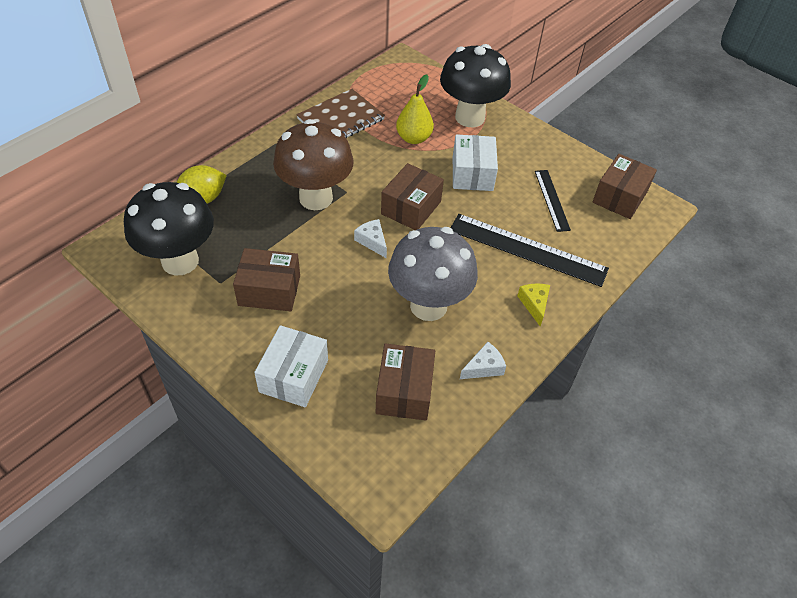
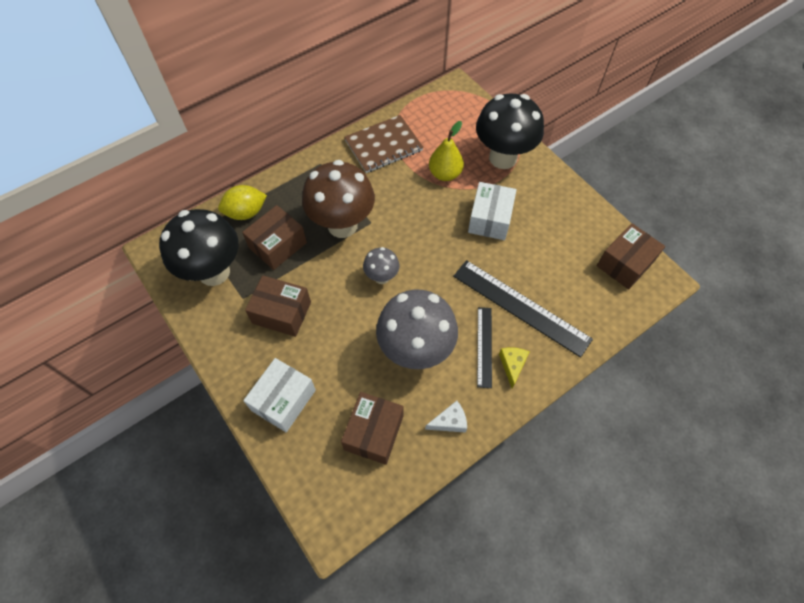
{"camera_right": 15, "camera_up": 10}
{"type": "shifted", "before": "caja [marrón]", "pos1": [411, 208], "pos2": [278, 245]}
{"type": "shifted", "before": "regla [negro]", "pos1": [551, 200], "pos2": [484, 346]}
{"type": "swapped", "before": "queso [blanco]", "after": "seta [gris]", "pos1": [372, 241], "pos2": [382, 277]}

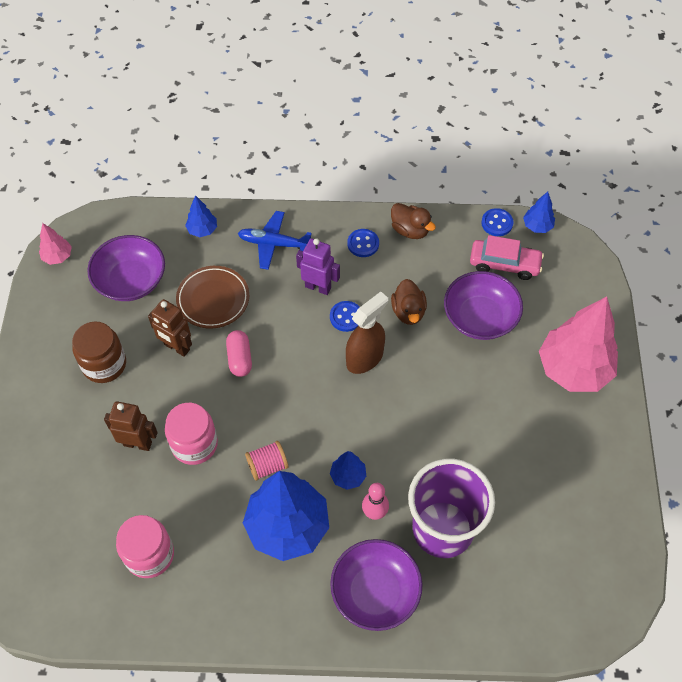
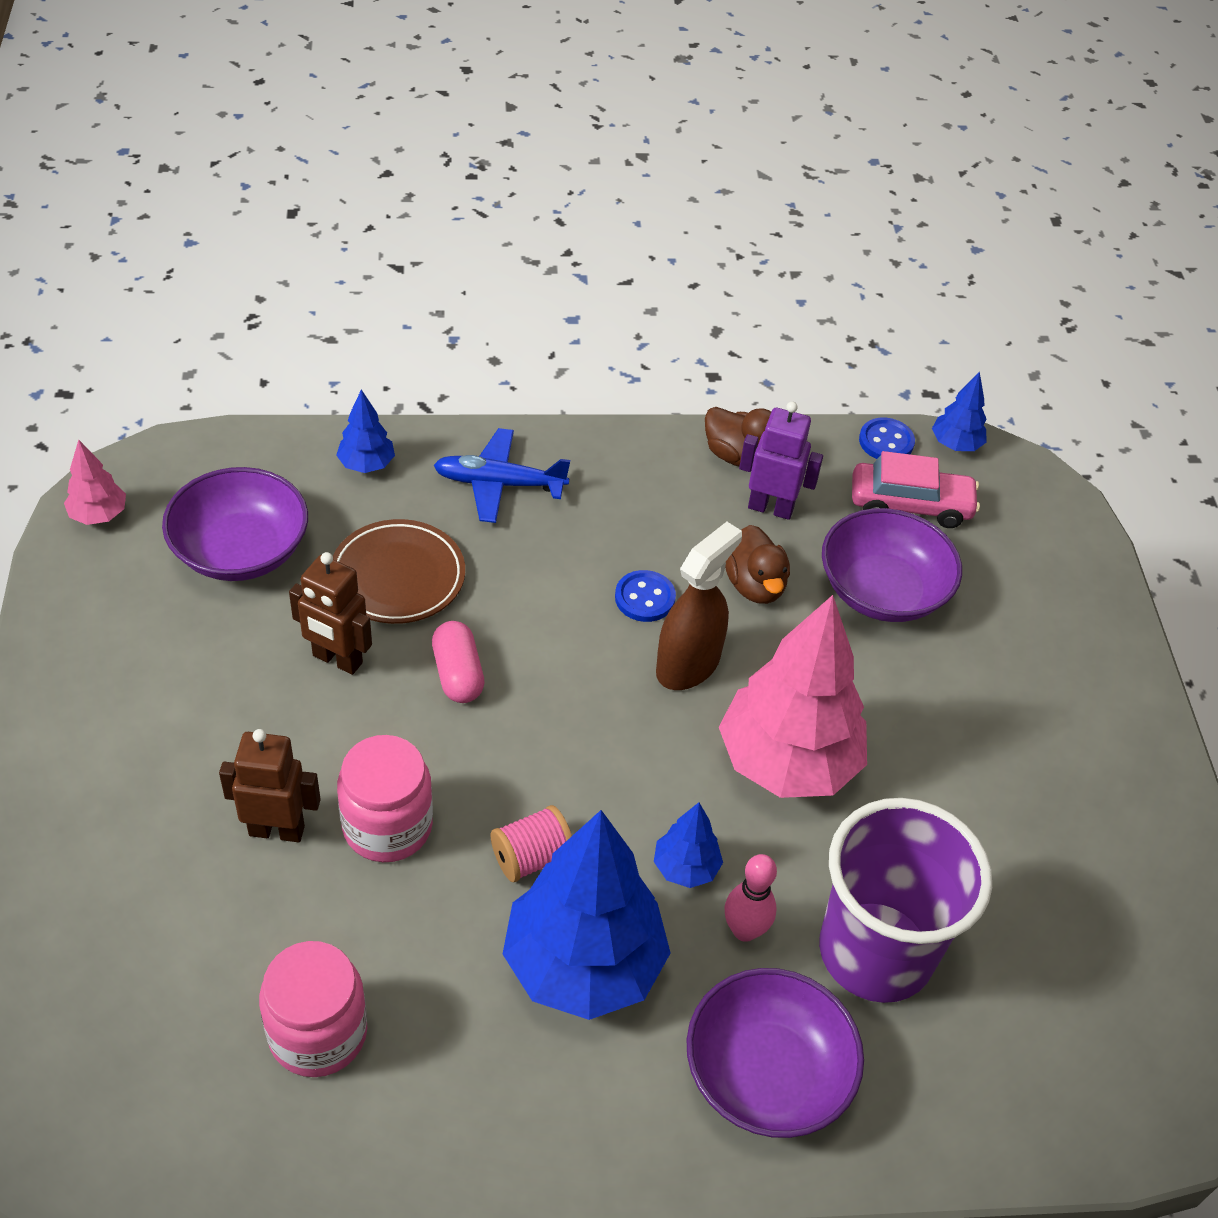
{"camera_right": -10, "camera_up": -10}
{"type": "gone", "before": "tarro [marrón]", "pos1": [104, 364]}
{"type": "gone", "before": "botón [azul]", "pos1": [363, 244]}
{"type": "shifted", "before": "robot [morado]", "pos1": [318, 287], "pos2": [770, 508]}
{"type": "shifted", "before": "árbol [rosa]", "pos1": [573, 369], "pos2": [787, 762]}

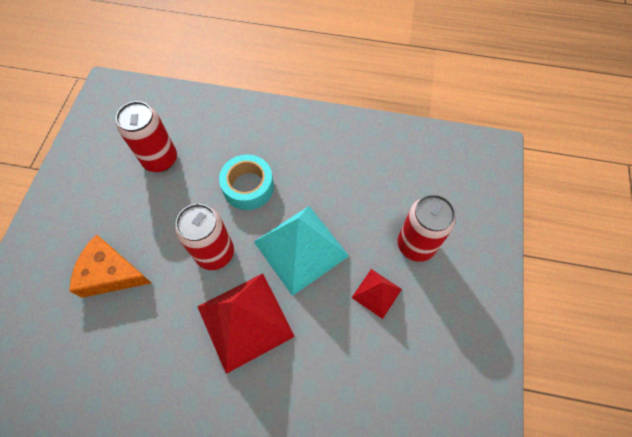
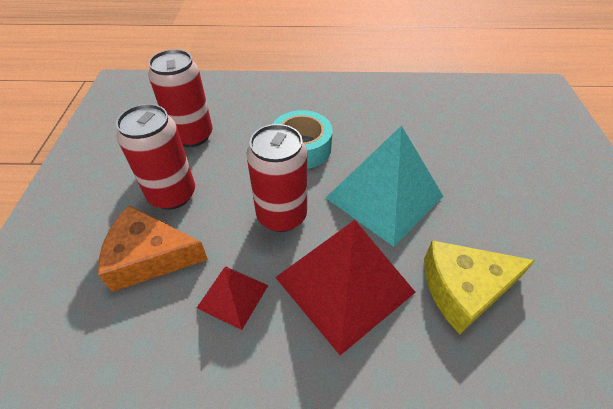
{"camera_right": -10, "camera_up": -15}
{"type": "new", "after": "queso [amarillo]", "pos2": [464, 289]}
{"type": "shifted", "before": "pirámide [rojo]", "pos1": [376, 293], "pos2": [233, 296]}
{"type": "shifted", "before": "lata [rojo]", "pos1": [416, 245], "pos2": [172, 194]}

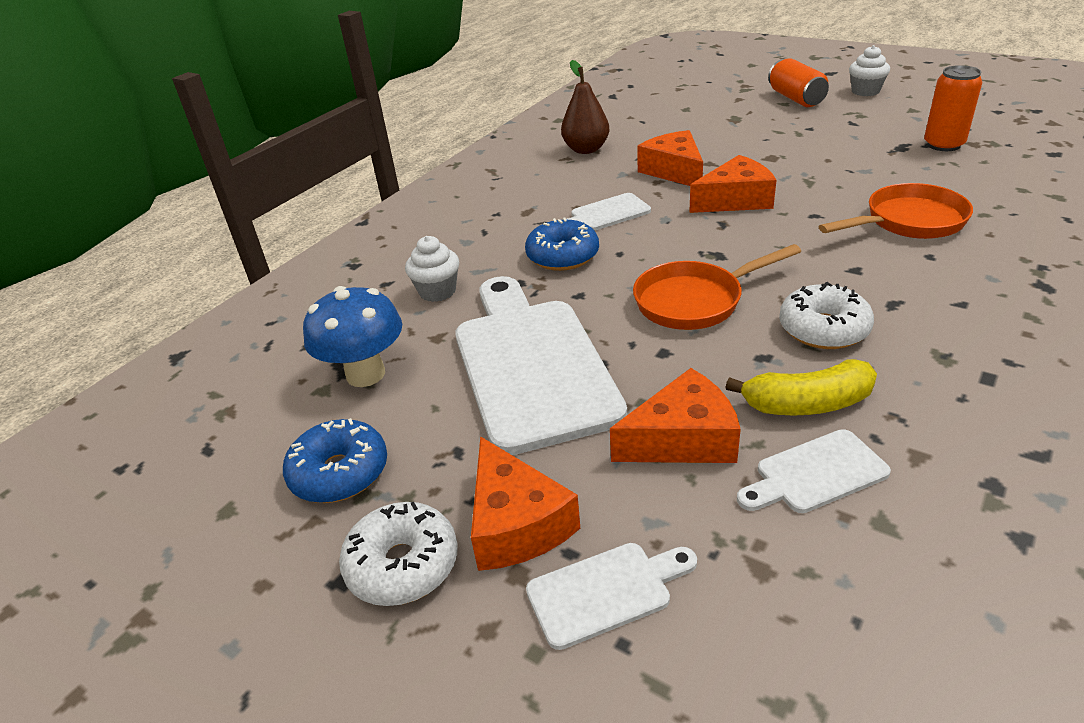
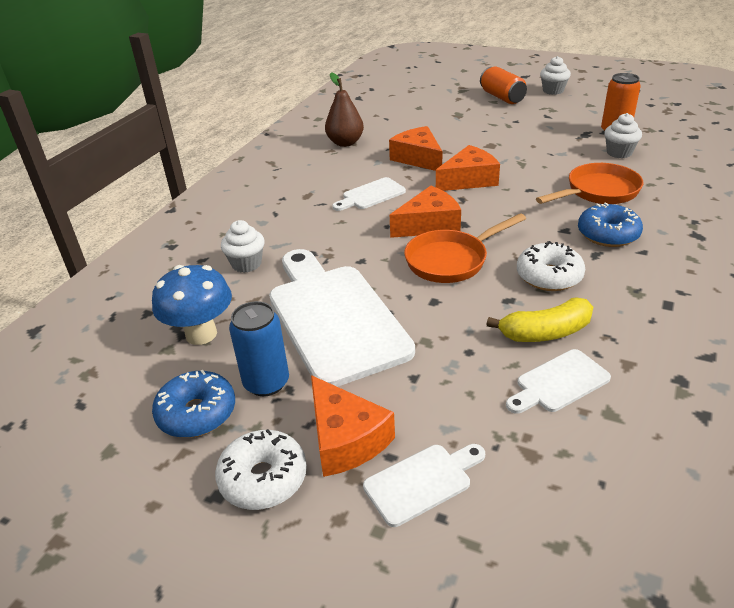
{"camera_right": -10, "camera_up": 0}
{"type": "new", "after": "lata [azul]", "pos2": [266, 383]}
{"type": "new", "after": "magdalena [blanco]", "pos2": [619, 153]}
{"type": "shifted", "before": "rosquilla [azul]", "pos1": [562, 256], "pos2": [608, 234]}
{"type": "shifted", "before": "queso [naranja]", "pos1": [683, 439], "pos2": [429, 224]}

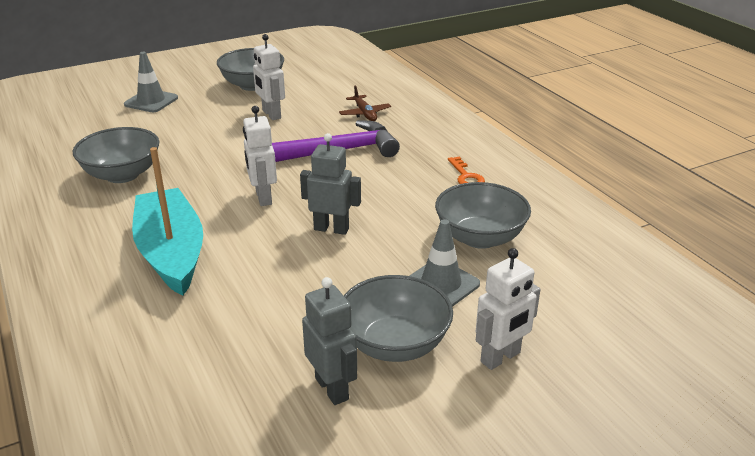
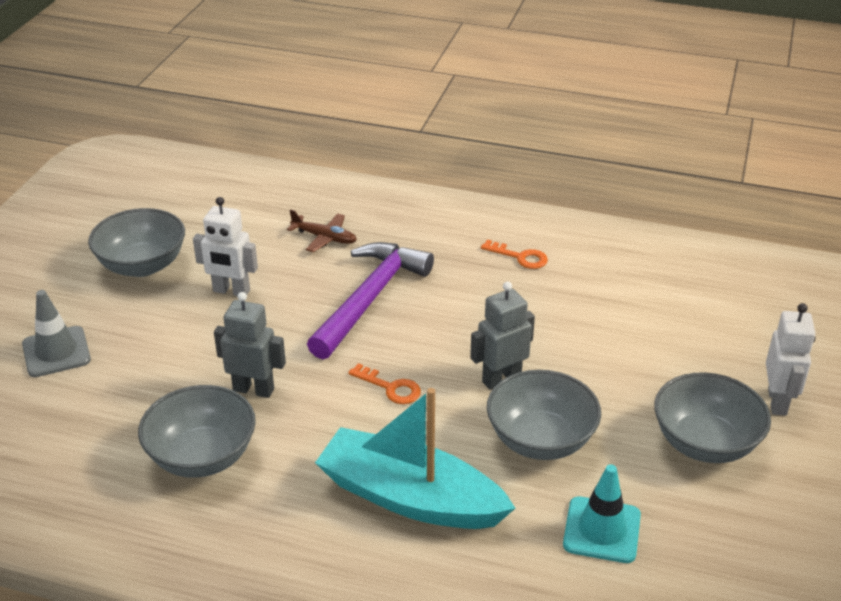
{"camera_right": -45, "camera_up": 5}
{"type": "gone", "before": "cono de tráfico [gris]", "pos1": [441, 284]}
{"type": "new", "after": "cono de tráfico [turquesa]", "pos2": [602, 530]}
{"type": "shifted", "before": "robot [gris]", "pos1": [332, 388], "pos2": [254, 389]}
{"type": "shifted", "before": "cuenco [gris]", "pos1": [480, 237], "pos2": [540, 440]}
{"type": "swapped", "before": "robot [blanco]", "after": "llave [naranja]", "pos1": [263, 197], "pos2": [391, 387]}

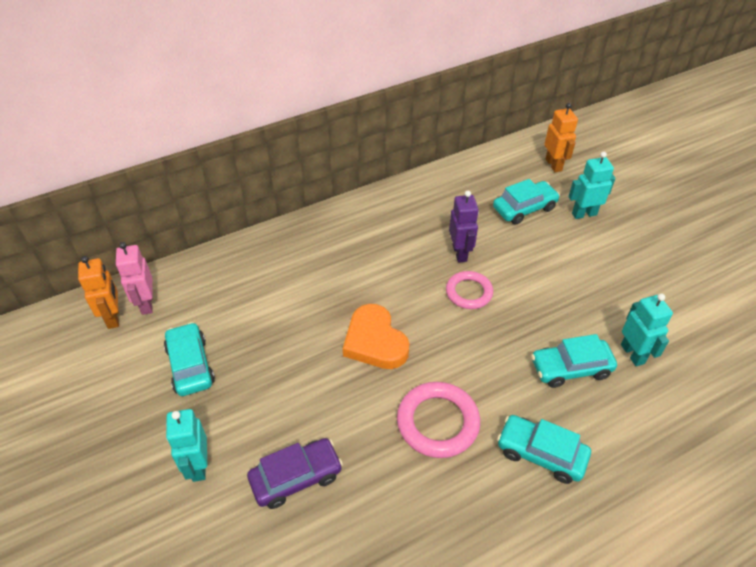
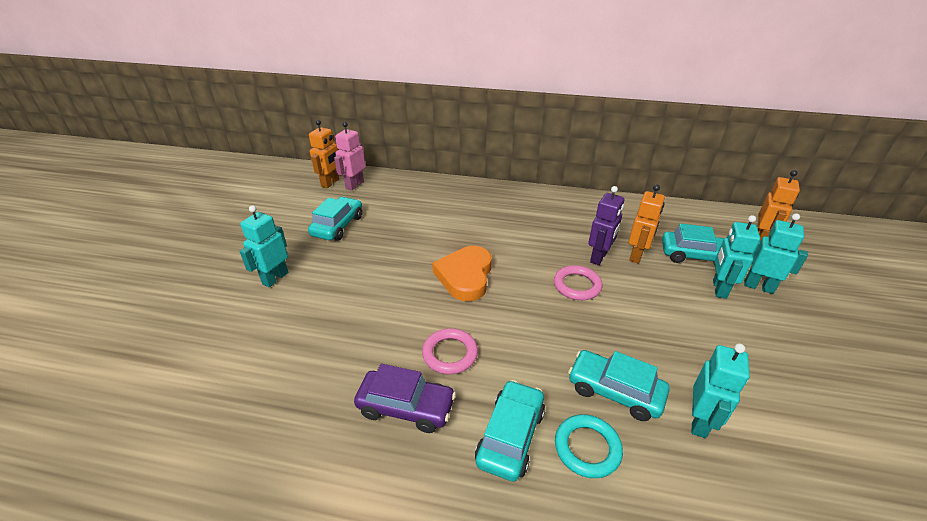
{"camera_right": 40, "camera_up": -10}
{"type": "new", "after": "anillo [turquesa]", "pos2": [587, 448]}
{"type": "new", "after": "robot [naranja]", "pos2": [637, 255]}
{"type": "new", "after": "robot [turquesa]", "pos2": [719, 289]}
{"type": "shifted", "before": "coche [morado]", "pos1": [296, 477], "pos2": [406, 407]}
{"type": "rotated", "before": "coche [turquesa]", "pos1": [541, 454], "pos2": [510, 436], "turn": 45}
{"type": "scaled", "before": "anillo [rosa]", "pos1": [438, 422], "pos2": [450, 354], "scale": 0.66}

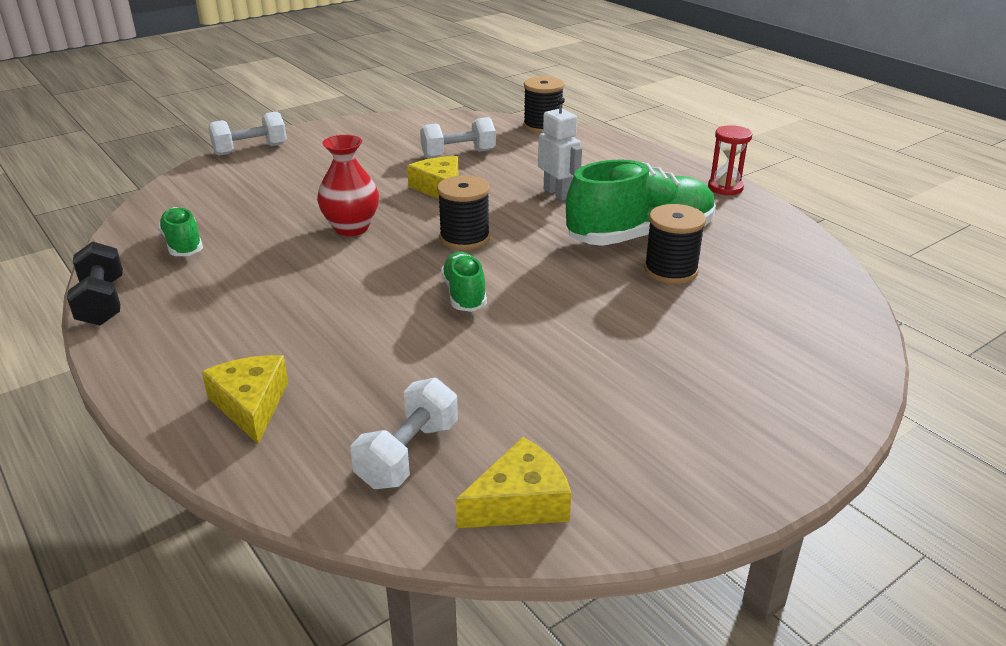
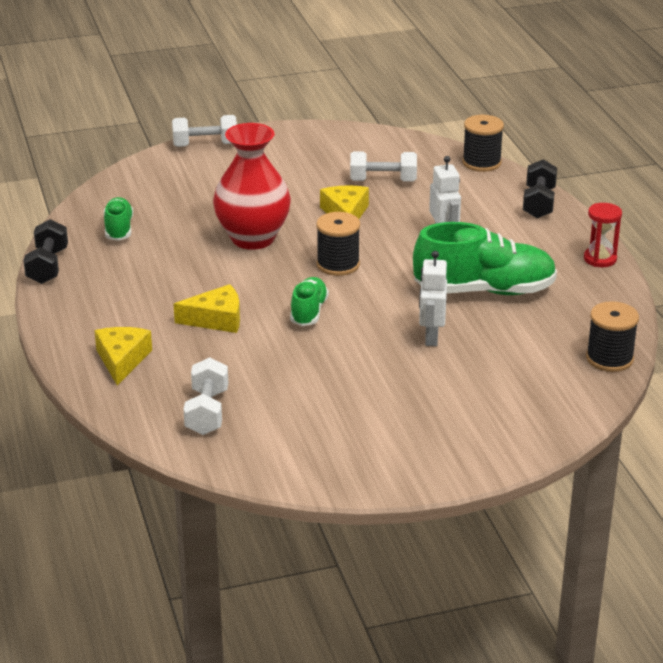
{"camera_right": 20, "camera_up": 0}
{"type": "new", "after": "robot [blanco]", "pos2": [431, 337]}
{"type": "new", "after": "mancuerna [negro]", "pos2": [539, 203]}
{"type": "shifted", "before": "queso [amarillo]", "pos1": [520, 502], "pos2": [216, 319]}
{"type": "shifted", "before": "carrete [negro]", "pos1": [670, 270], "pos2": [609, 358]}
{"type": "rotated", "before": "mancuerna [blanco]", "pos1": [408, 454], "pos2": [207, 412], "turn": -45}
{"type": "scaled", "before": "florero [rojo]", "pos1": [351, 228], "pos2": [253, 238], "scale": 1.5}

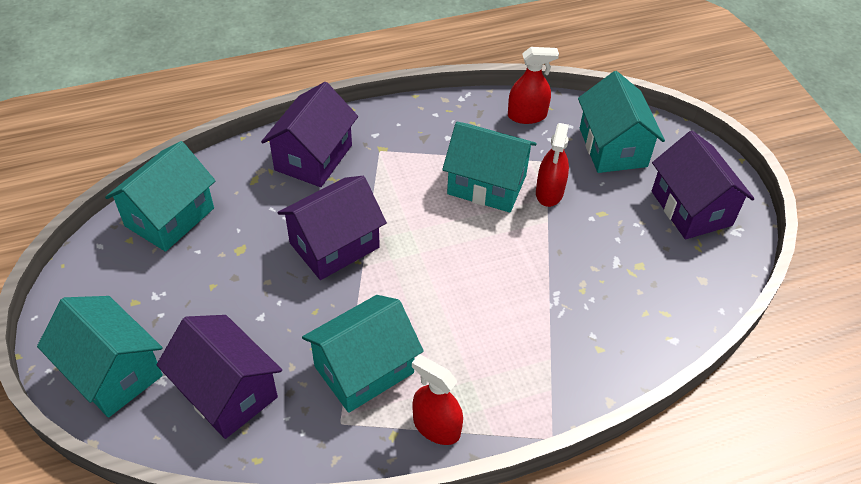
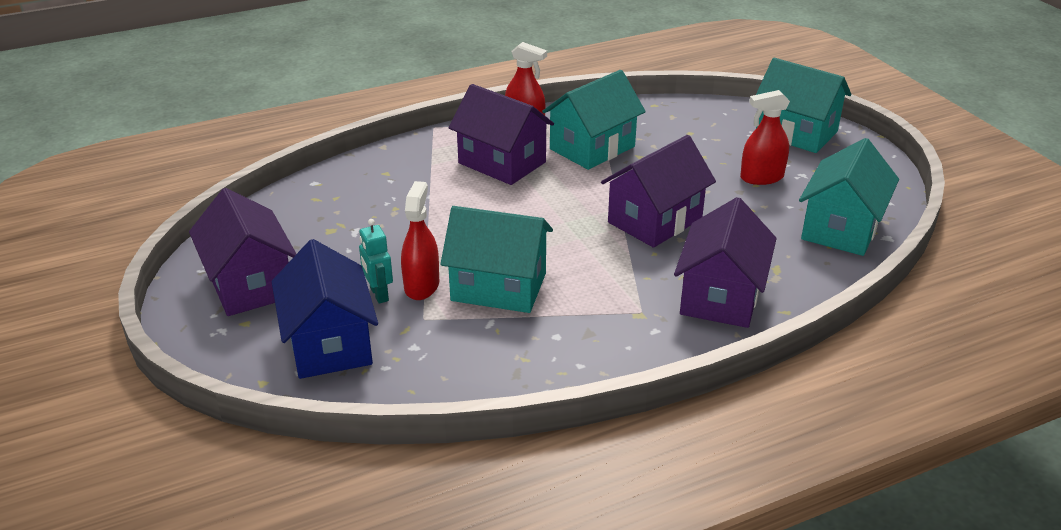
{"camera_right": 175, "camera_up": -15}
{"type": "new", "after": "robot [turquesa]", "pos2": [378, 294]}
{"type": "shifted", "before": "casa [morado]", "pos1": [227, 392], "pos2": [502, 162]}
{"type": "shifted", "before": "pulverizador [rojo]", "pos1": [527, 115], "pos2": [761, 177]}
{"type": "repainted", "before": "casa [turquesa]", "after": "casa [azul]", "pos1": [612, 147], "pos2": [330, 344]}

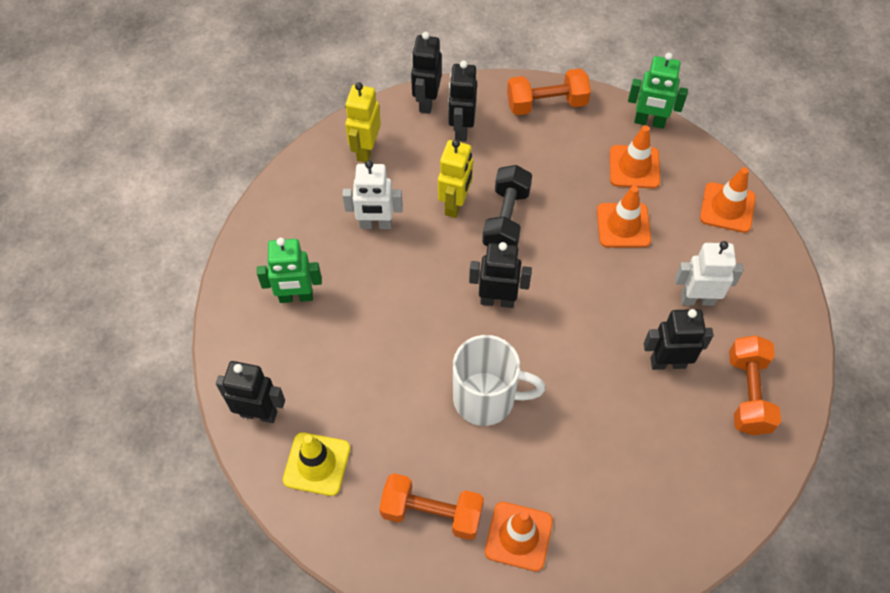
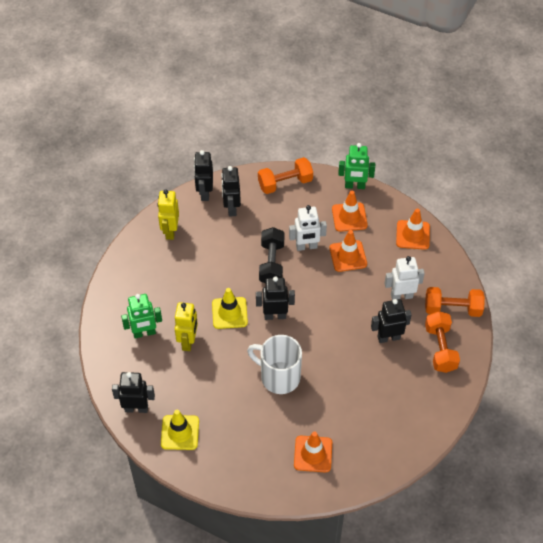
{"camera_right": -10, "camera_up": -5}
{"type": "new", "after": "cono de tráfico [amarillo]", "pos2": [229, 313]}
{"type": "shifted", "before": "robot [blanco]", "pos1": [376, 224], "pos2": [306, 246]}
{"type": "shifted", "before": "mancuerna [naranja]", "pos1": [432, 513], "pos2": [452, 308]}
{"type": "shifted", "before": "robot [amarillo]", "pos1": [455, 204], "pos2": [188, 341]}
{"type": "rotated", "before": "taza [blanco]", "pos1": [486, 398], "pos2": [279, 377], "turn": -150}

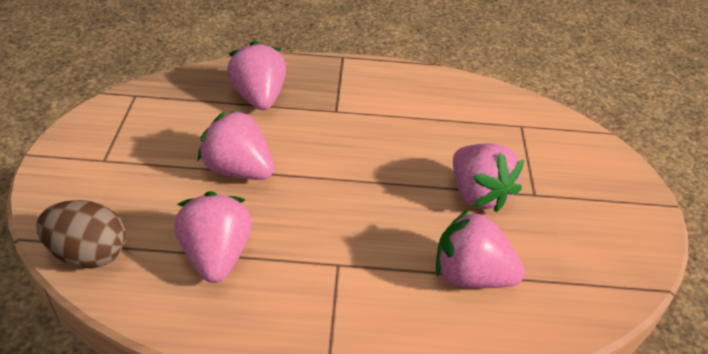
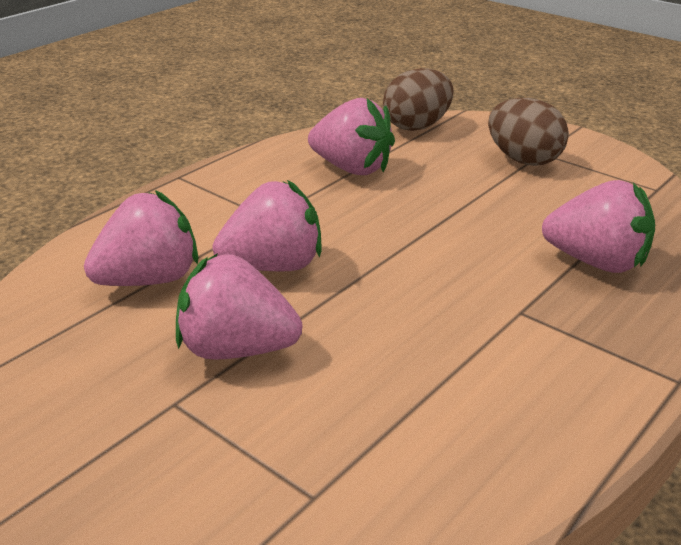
{"camera_right": 130, "camera_up": -10}
{"type": "new", "after": "huevo [marrón]", "pos2": [523, 160]}
{"type": "shifted", "before": "fresa [rosa]", "pos1": [238, 170], "pos2": [273, 266]}

